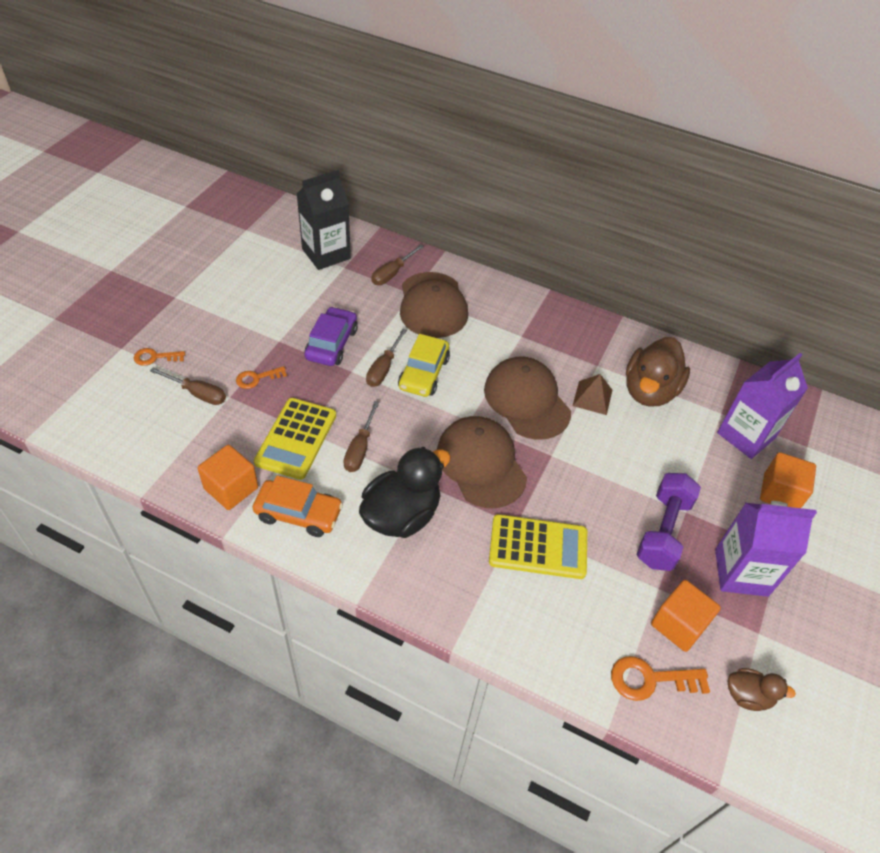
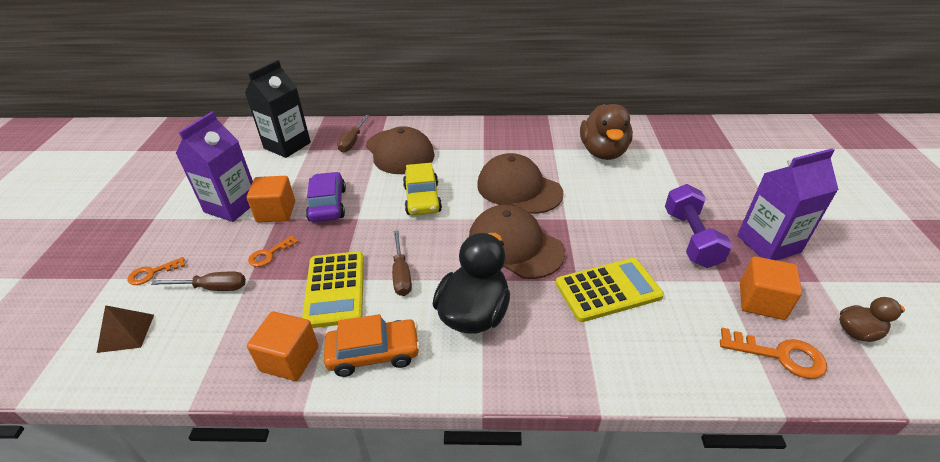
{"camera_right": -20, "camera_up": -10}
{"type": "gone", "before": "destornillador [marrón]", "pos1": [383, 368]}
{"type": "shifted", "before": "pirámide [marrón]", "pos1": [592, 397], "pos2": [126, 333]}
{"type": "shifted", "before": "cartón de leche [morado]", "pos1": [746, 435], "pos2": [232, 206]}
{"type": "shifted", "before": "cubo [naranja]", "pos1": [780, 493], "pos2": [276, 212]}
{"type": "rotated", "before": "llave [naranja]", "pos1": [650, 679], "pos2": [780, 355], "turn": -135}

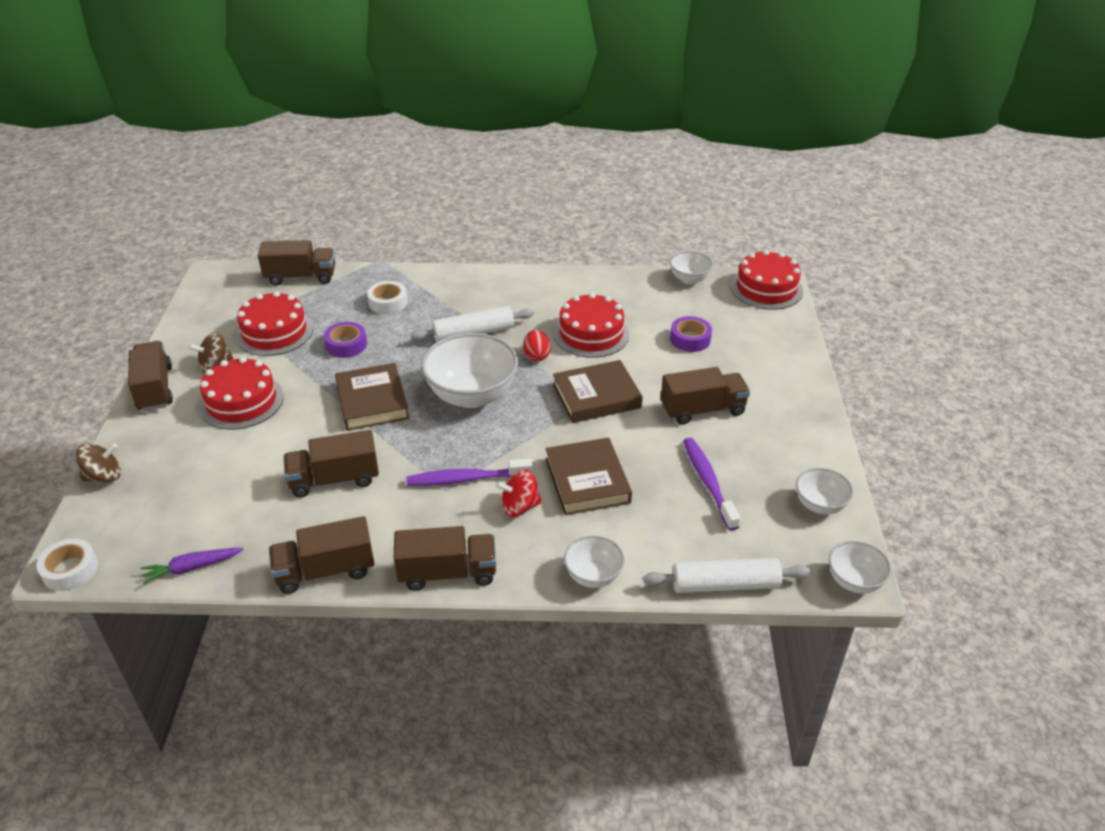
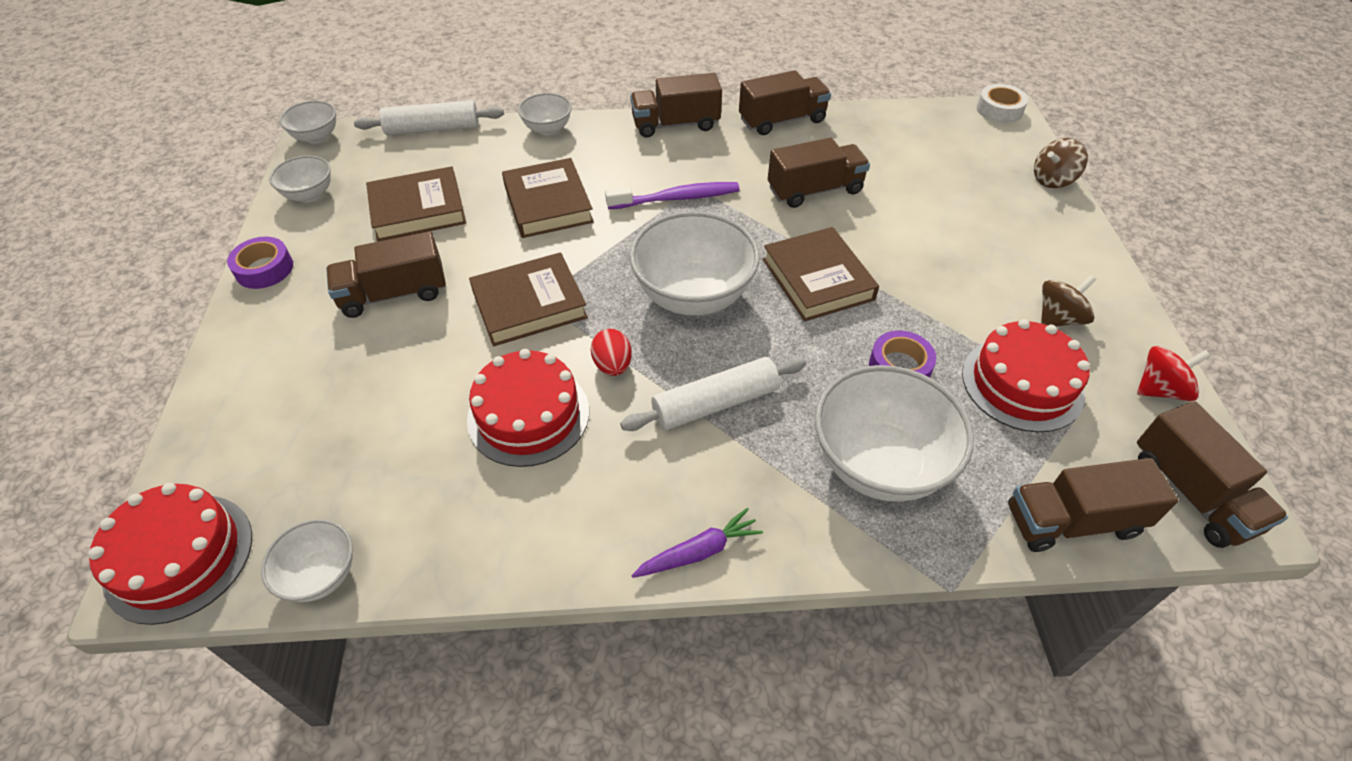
{"camera_right": 175, "camera_up": 10}
{"type": "gone", "before": "tarta [rojo]", "pos1": [241, 401]}
{"type": "shifted", "before": "camión [marrón]", "pos1": [155, 388], "pos2": [1191, 493]}
{"type": "shifted", "before": "zanahoria [morado]", "pos1": [192, 568], "pos2": [698, 552]}
{"type": "shifted", "before": "peonza [rojo]", "pos1": [519, 507], "pos2": [1160, 389]}
{"type": "shifted", "before": "cinta adhesiva [morado]", "pos1": [690, 339], "pos2": [264, 269]}
{"type": "swapped", "before": "cinta adhesiva [blanco]", "after": "cuenco [blanco]", "pos1": [388, 302], "pos2": [879, 463]}
{"type": "swapped", "before": "cepillo de dientes [morado]", "after": "libro [marrón]", "pos1": [708, 482], "pos2": [418, 209]}

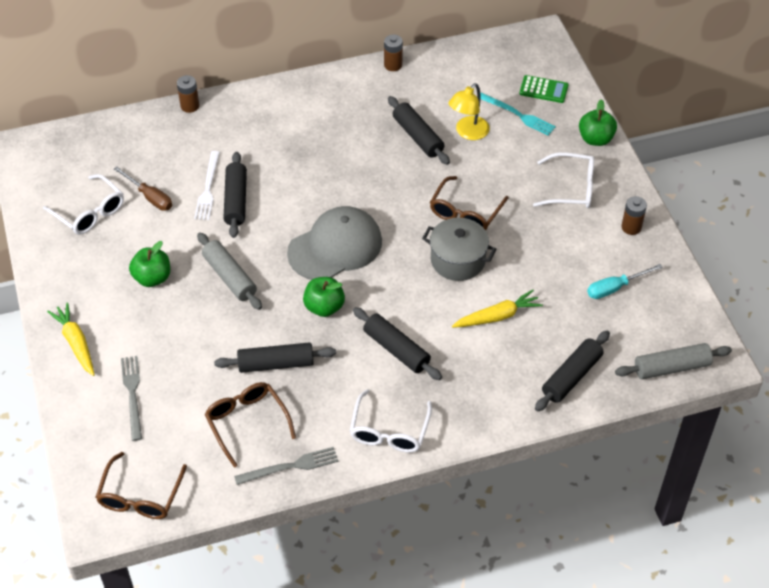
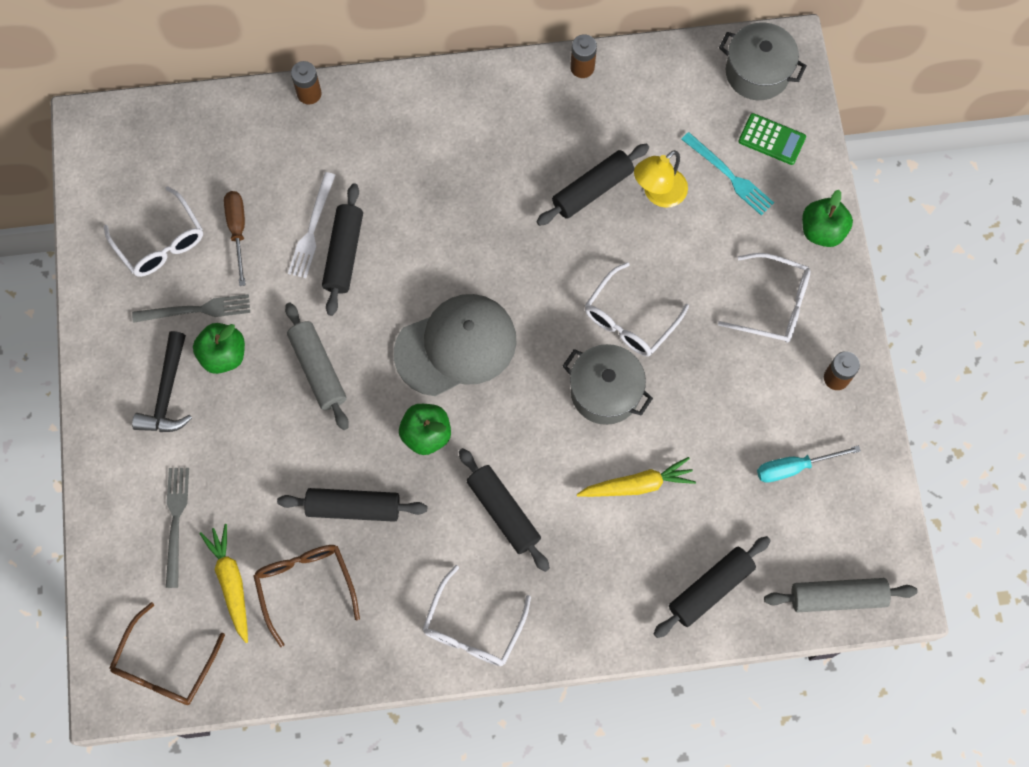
{"camera_right": 10, "camera_up": 20}
{"type": "new", "after": "martillo [negro]", "pos2": [167, 393]}
{"type": "new", "after": "olla [gris]", "pos2": [757, 72]}
{"type": "shifted", "before": "zanahoria [amarillo]", "pos1": [76, 343], "pos2": [231, 582]}
{"type": "shifted", "before": "tenedor [gris]", "pos1": [290, 466], "pos2": [196, 310]}
{"type": "repainted", "before": "gafas [marrón]", "after": "gafas [blanco]", "pos1": [465, 212], "pos2": [629, 320]}
{"type": "rotated", "before": "destornillador [marrón]", "pos1": [150, 197], "pos2": [238, 231], "turn": -150}
{"type": "rotated", "before": "rodillo [negro]", "pos1": [418, 136], "pos2": [592, 190], "turn": 75}

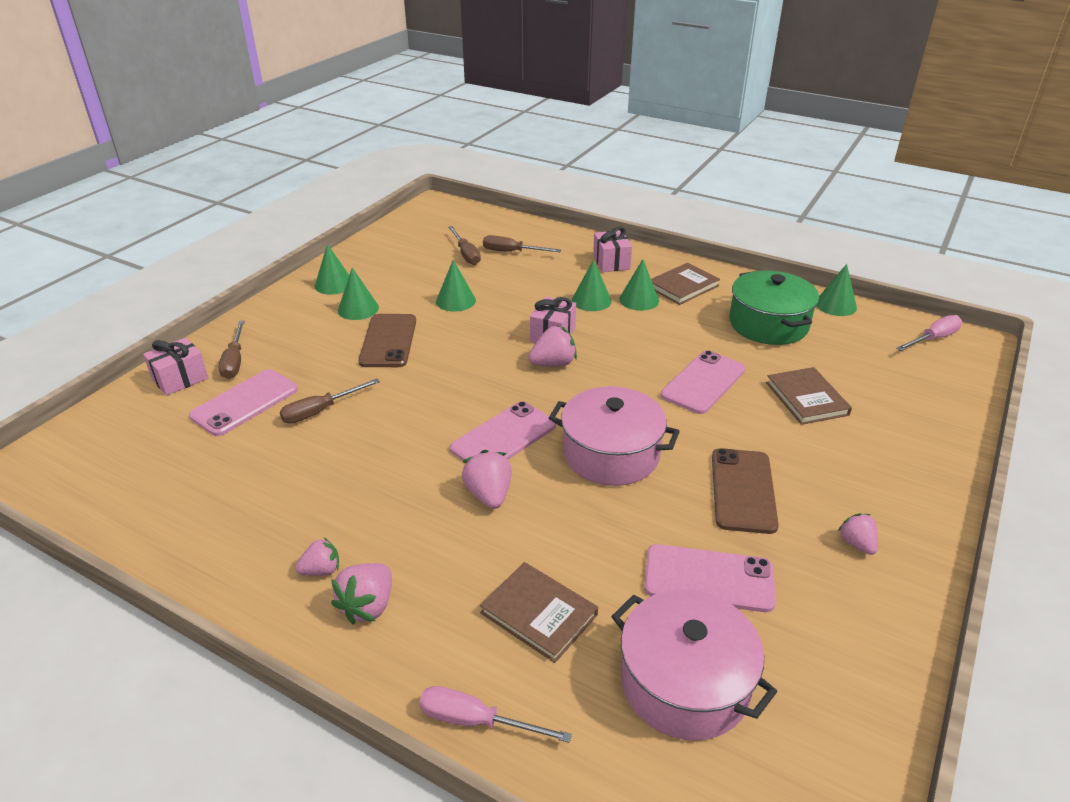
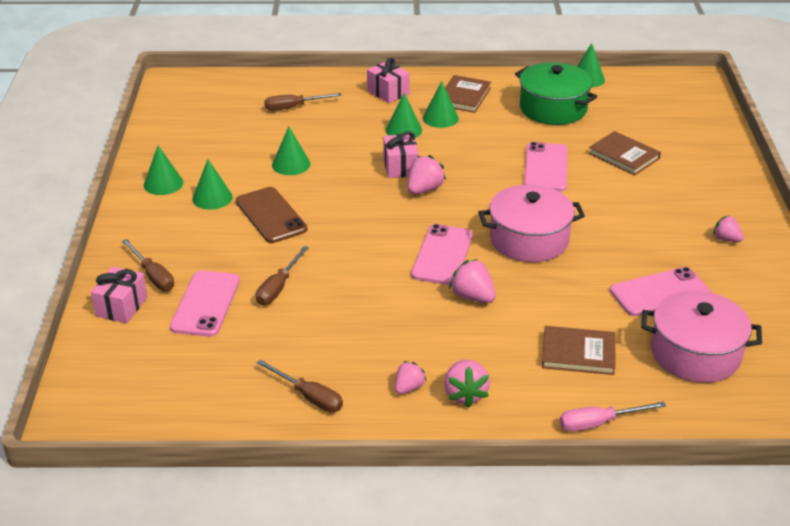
{"camera_right": -30, "camera_up": 0}
{"type": "gone", "before": "móvil [marrón]", "pos1": [743, 490]}
{"type": "gone", "before": "destornillador [rosa]", "pos1": [933, 339]}
{"type": "shifted", "before": "destornillador [marrón]", "pos1": [466, 254], "pos2": [309, 397]}

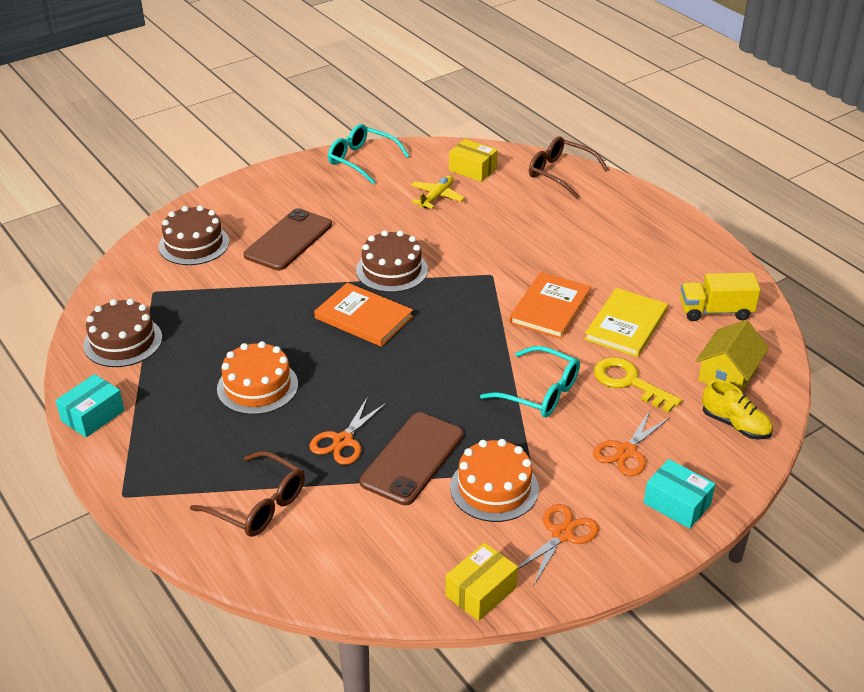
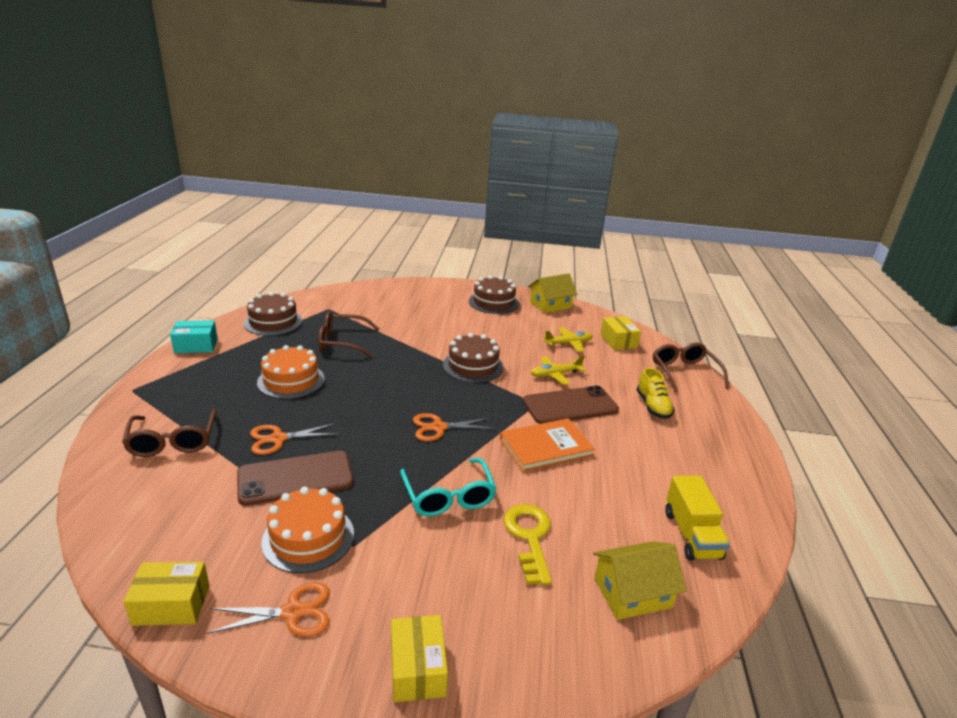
{"camera_right": 40, "camera_up": -10}
{"type": "gone", "before": "libro [naranja]", "pos1": [364, 317]}
{"type": "gone", "before": "libro [amarillo]", "pos1": [626, 325]}
{"type": "new", "after": "gafas [marrón]", "pos2": [342, 342]}
{"type": "new", "after": "avión [amarillo]", "pos2": [555, 374]}
{"type": "shifted", "before": "tarta [marrón]", "pos1": [194, 244], "pos2": [493, 302]}
{"type": "shifted", "before": "móvil [marrón]", "pos1": [288, 240], "pos2": [570, 405]}
{"type": "shifted", "before": "tijeras [naranja]", "pos1": [626, 451], "pos2": [438, 427]}
{"type": "shifted", "before": "zapato [amarillo]", "pos1": [735, 425], "pos2": [653, 406]}
{"type": "swapped", "before": "gafas [turquesa]", "after": "casa [amarillo]", "pos1": [362, 160], "pos2": [550, 305]}
{"type": "repainted", "before": "caja [turquesa]", "after": "caja [amarillo]", "pos1": [676, 504], "pos2": [417, 669]}
{"type": "rotated", "before": "camión [amarillo]", "pos1": [715, 311], "pos2": [691, 534], "turn": -135}

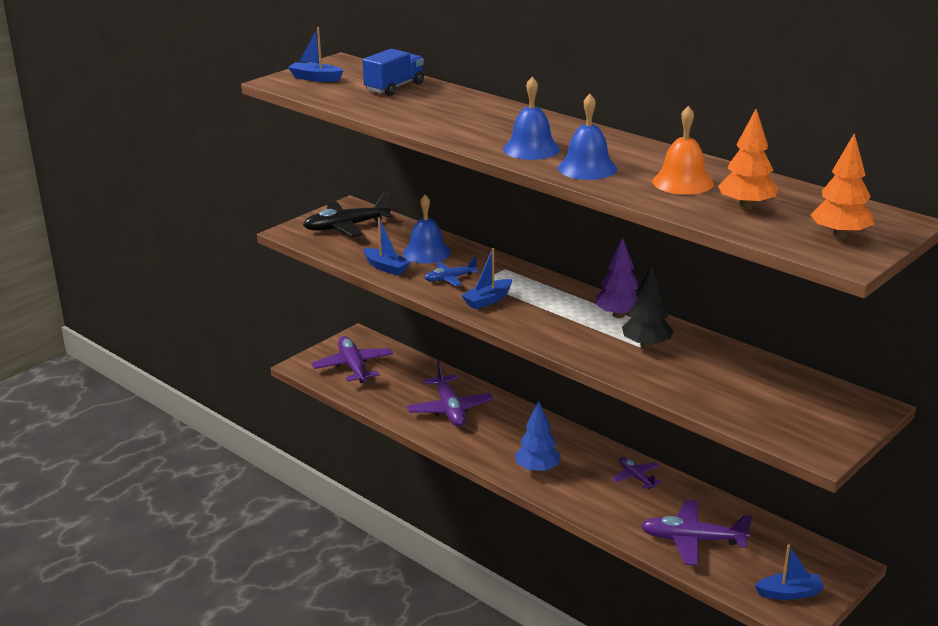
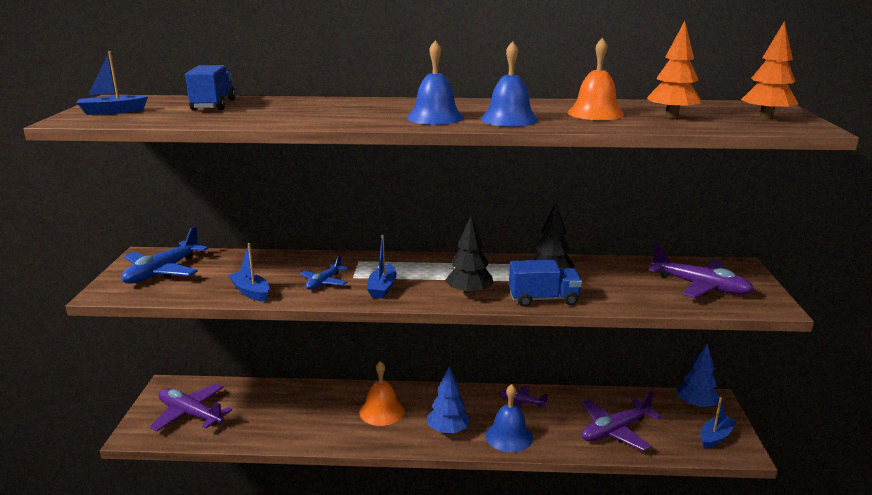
{"camera_right": -40, "camera_up": -5}
{"type": "gone", "before": "árbol [morado]", "pos1": [618, 315]}
{"type": "new", "after": "campana [naranja]", "pos2": [382, 411]}
{"type": "new", "after": "árbol [negro]", "pos2": [469, 294]}
{"type": "new", "after": "camión [azul]", "pos2": [543, 299]}
{"type": "new", "after": "árbol [azul]", "pos2": [695, 405]}
{"type": "shifted", "before": "campana [azul]", "pos1": [426, 252], "pos2": [509, 436]}
{"type": "shifted", "before": "avión [morado]", "pos1": [450, 409], "pos2": [700, 286]}
{"type": "repainted", "before": "avión [negro]", "after": "avión [azul]", "pos1": [346, 227], "pos2": [162, 271]}
{"type": "rotated", "before": "barco [azul]", "pos1": [386, 267], "pos2": [251, 292], "turn": -135}

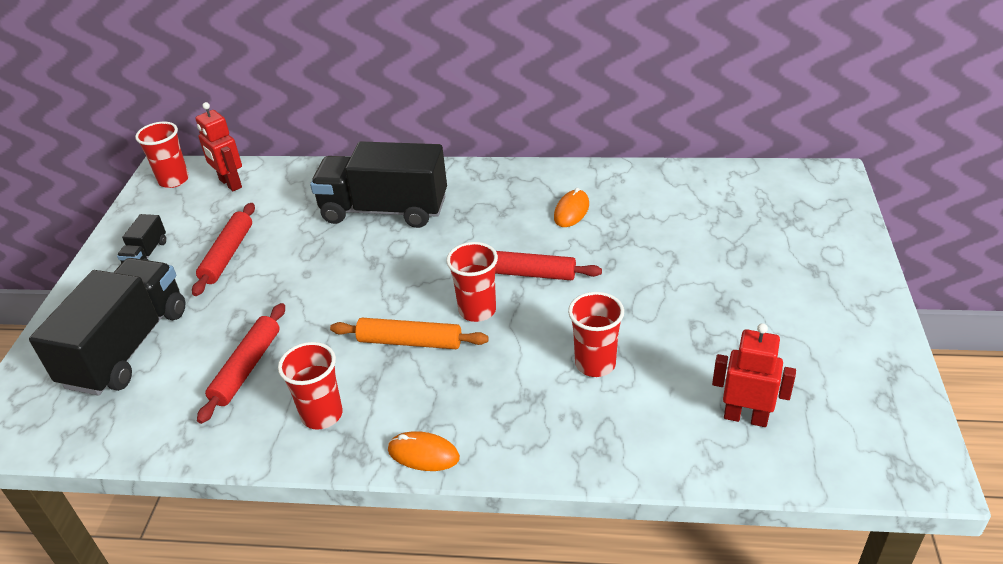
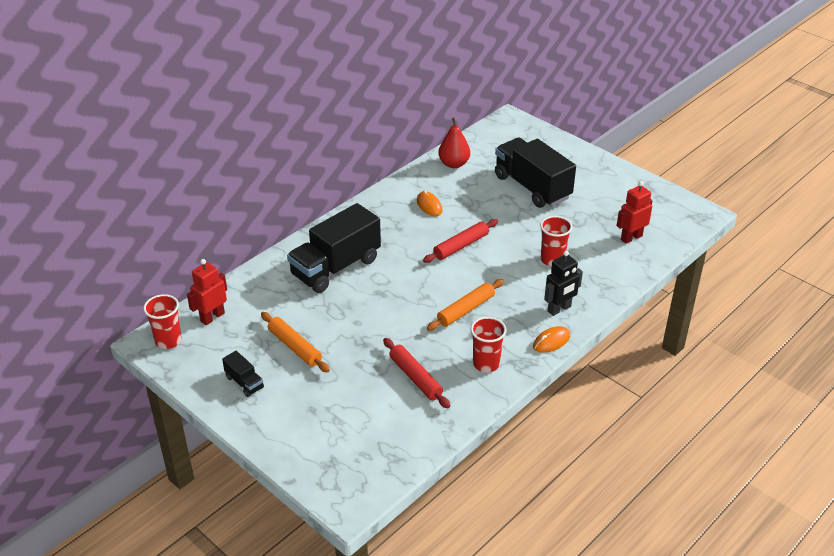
{"camera_right": -55, "camera_up": 0}
{"type": "gone", "before": "vaso [rojo]", "pos1": [477, 310]}
{"type": "new", "after": "pera [rojo]", "pos2": [454, 164]}
{"type": "new", "after": "robot [negro]", "pos2": [559, 309]}
{"type": "shifted", "before": "camión [negro]", "pos1": [127, 347], "pos2": [532, 187]}
{"type": "repainted", "before": "rodillo [rojo]", "after": "rodillo [naranja]", "pos1": [228, 255], "pos2": [295, 347]}
{"type": "rotated", "before": "robot [rojo]", "pos1": [230, 184], "pos2": [212, 317], "turn": 135}

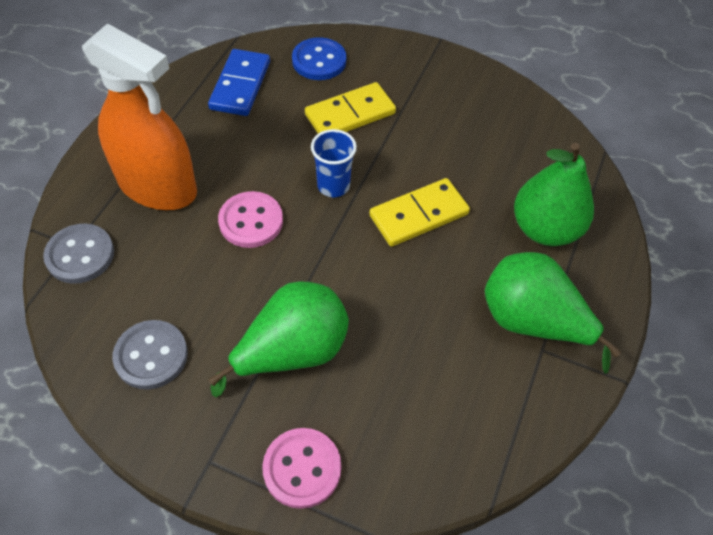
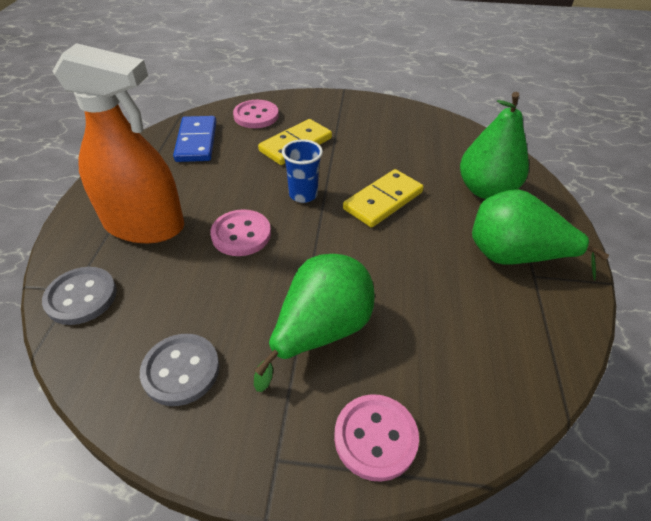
{"camera_right": -15, "camera_up": -10}
{"type": "repainted", "before": "botón [azul]", "after": "botón [rosa]", "pos1": [319, 61], "pos2": [256, 116]}

